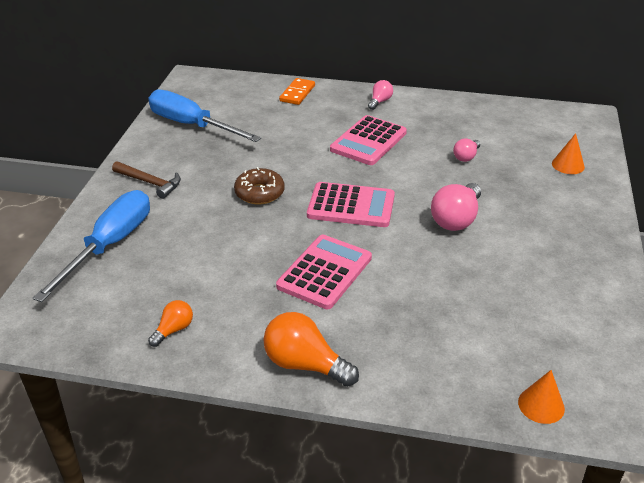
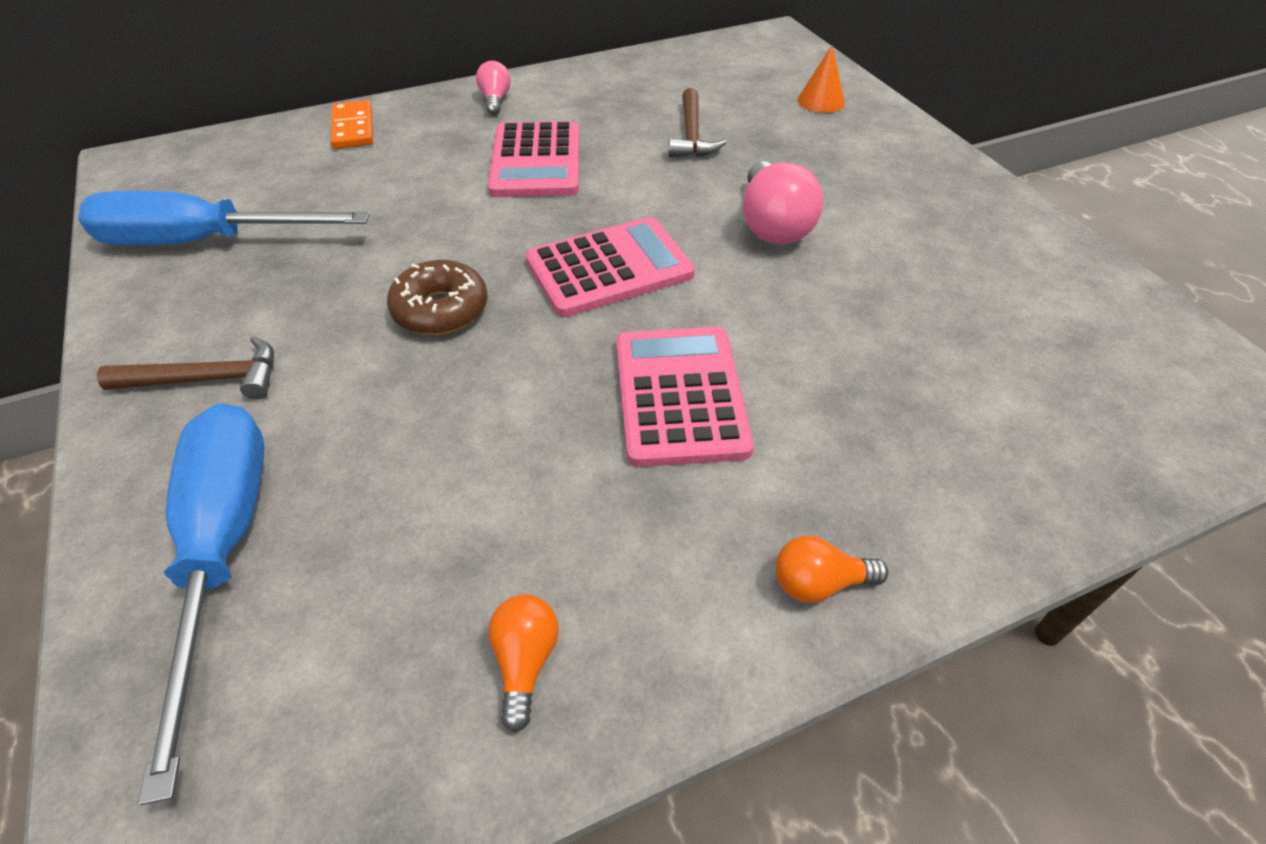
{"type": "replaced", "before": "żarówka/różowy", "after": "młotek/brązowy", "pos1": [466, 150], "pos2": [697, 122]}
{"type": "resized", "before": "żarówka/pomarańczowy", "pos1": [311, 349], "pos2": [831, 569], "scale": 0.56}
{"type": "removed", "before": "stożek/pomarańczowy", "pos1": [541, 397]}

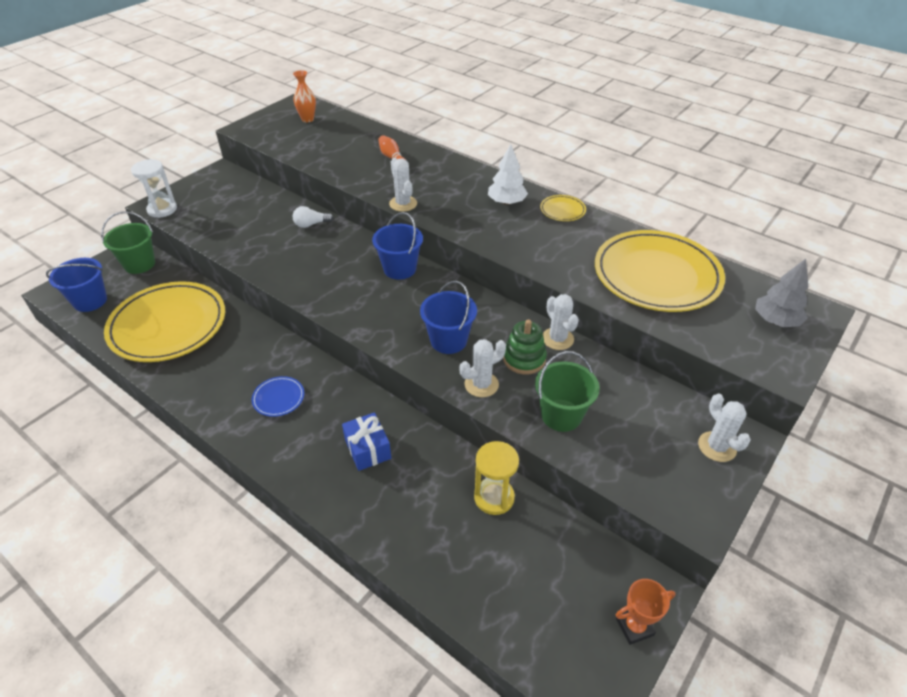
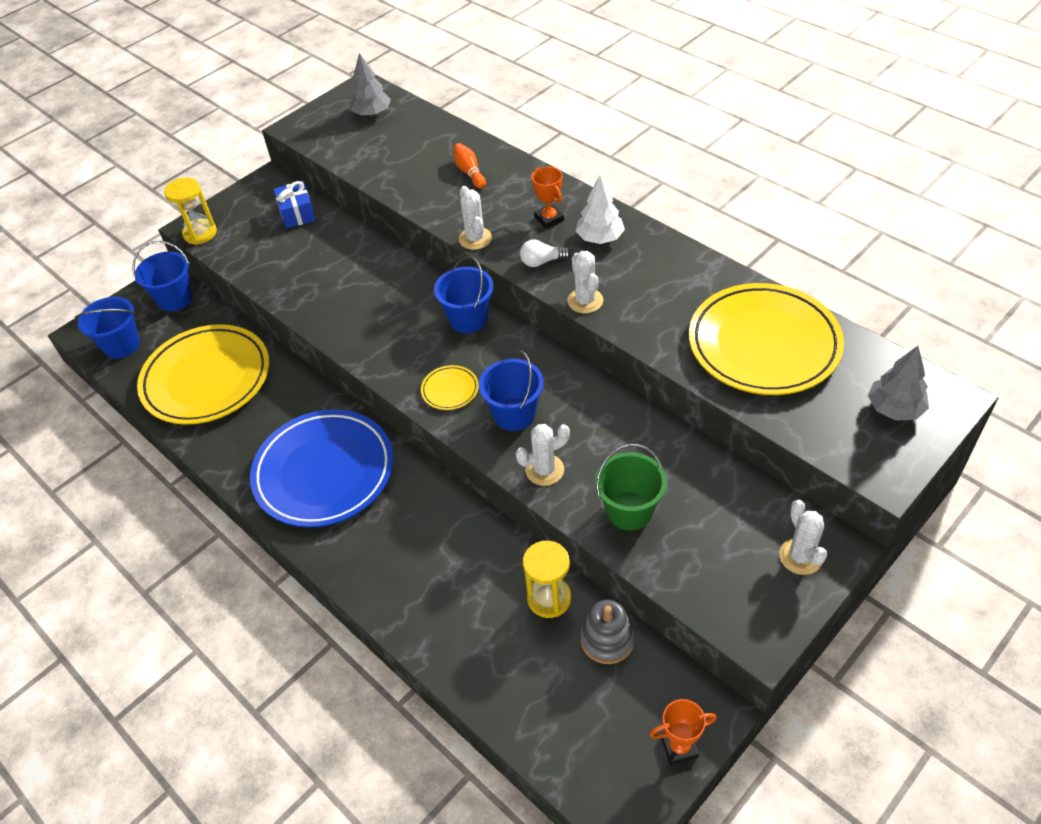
{"type": "recoloured", "before": "wiadro/zielony", "after": "wiadro/niebieski", "pos1": [128, 242], "pos2": [162, 276]}
{"type": "recoloured", "before": "klepsydra/biały", "after": "klepsydra/żółty", "pos1": [154, 188], "pos2": [190, 211]}
{"type": "resized", "before": "talerz/niebieski", "pos1": [277, 396], "pos2": [321, 468], "scale": 2.46}
{"type": "moved", "before": "prezent/niebieski", "pos1": [366, 441], "pos2": [295, 205]}
{"type": "replaced", "before": "wazon/pomarańczowy", "after": "drzewko/szary", "pos1": [304, 96], "pos2": [370, 85]}
{"type": "moved", "before": "talerz/żółty", "pos1": [563, 208], "pos2": [450, 387]}
{"type": "moved", "before": "żarówka/biały", "pos1": [313, 217], "pos2": [545, 253]}
{"type": "added", "after": "puchar/pomarańczowy", "pos2": [548, 197]}
{"type": "moved", "before": "kaktus/biały", "pos1": [561, 322], "pos2": [585, 282]}
{"type": "added", "after": "zabawka nakładanka/szary", "pos2": [607, 632]}
{"type": "removed", "before": "zabawka nakładanka/zielony", "pos1": [525, 346]}

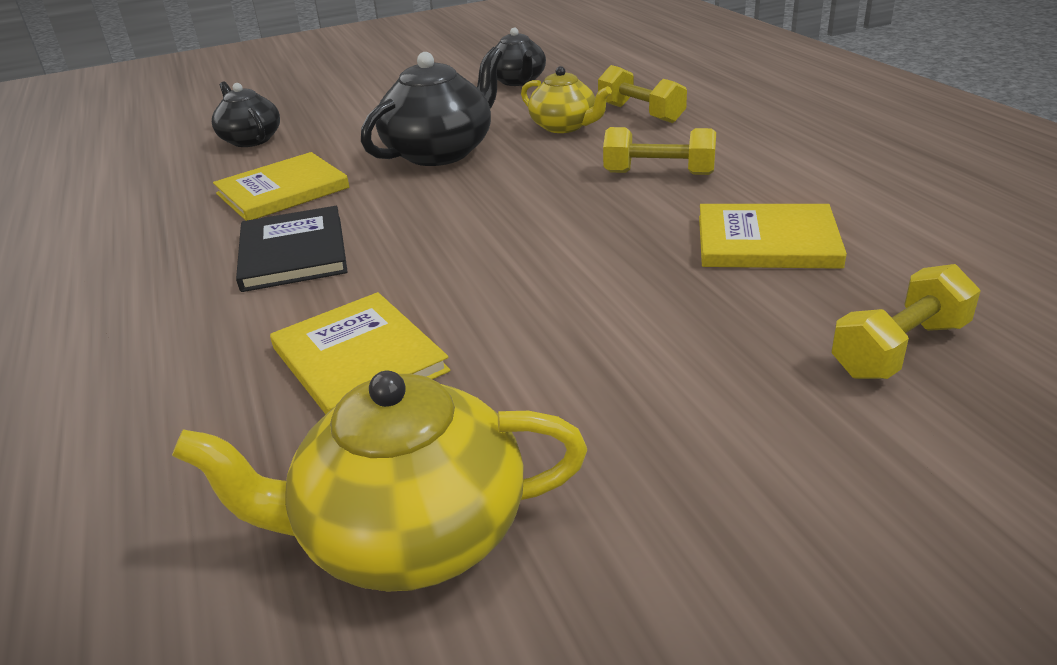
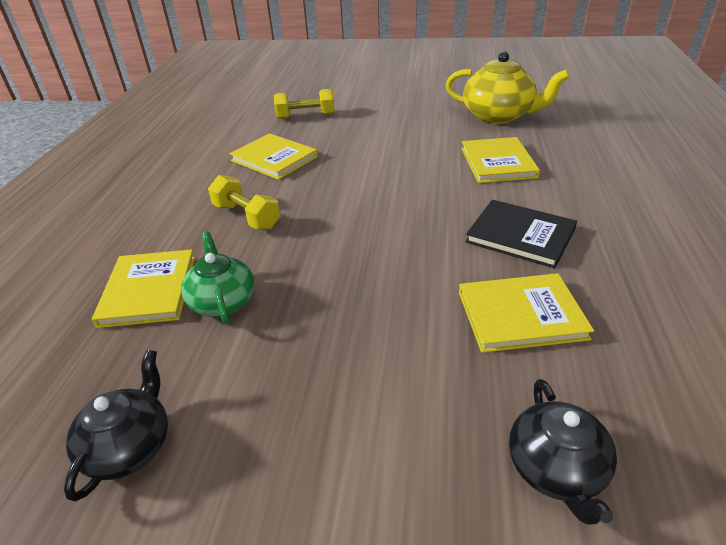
{"type": "replaced", "before": "hantel/żółty", "after": "książka/żółty", "pos1": [642, 94], "pos2": [143, 288]}
{"type": "recoloured", "before": "imbryk/żółty", "after": "imbryk/zielony", "pos1": [566, 99], "pos2": [218, 277]}
{"type": "turned", "before": "książka/czarny", "pos1": [292, 249], "pos2": [521, 234], "turn": -75}
{"type": "removed", "before": "imbryk/czarny", "pos1": [431, 106]}

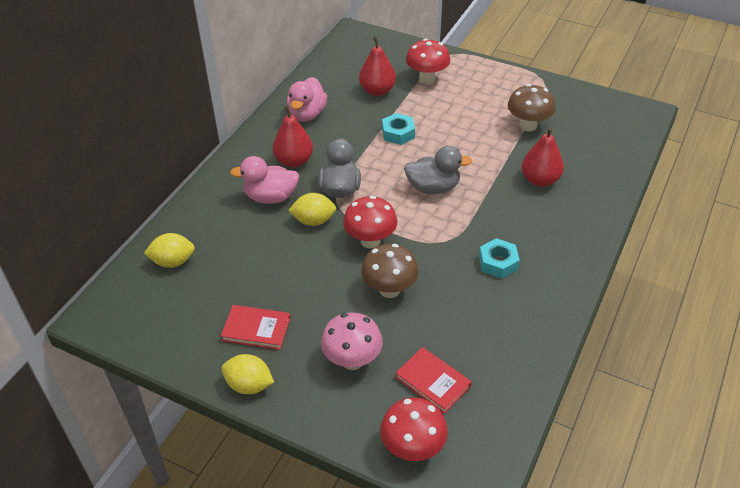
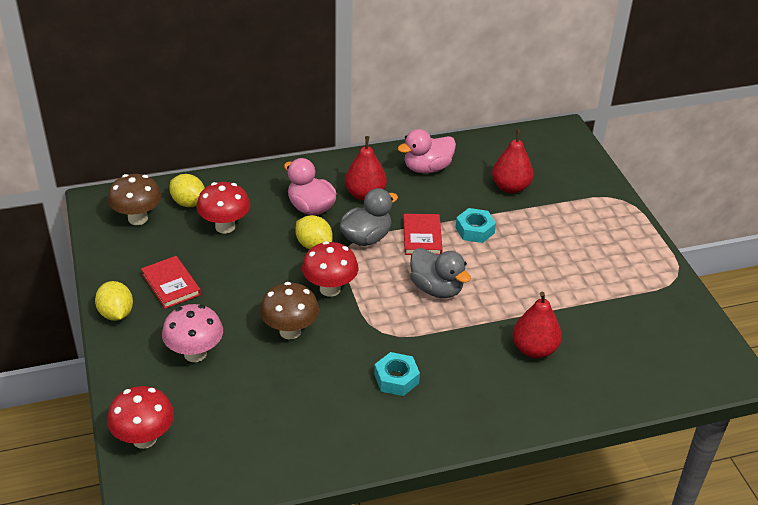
{"type": "moved", "before": "grzyb/brązowy", "pos1": [531, 107], "pos2": [135, 199]}
{"type": "moved", "before": "grzyb/czerwony", "pos1": [428, 61], "pos2": [223, 208]}
{"type": "moved", "before": "książka/czerwony", "pos1": [433, 380], "pos2": [423, 234]}

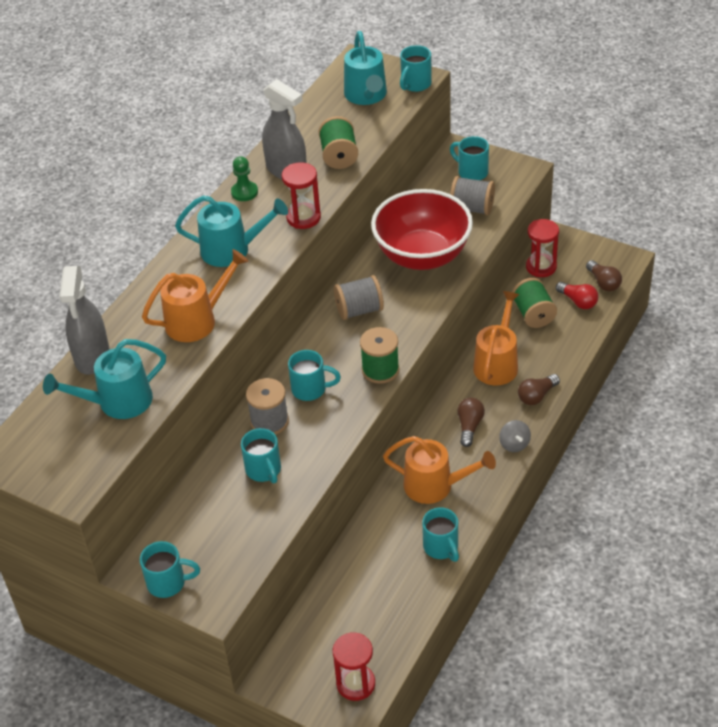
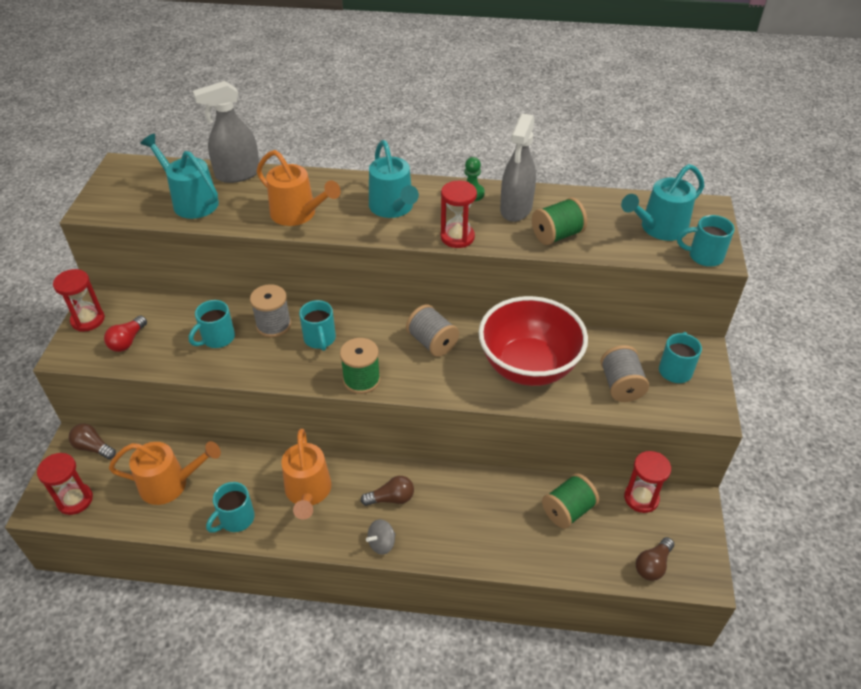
{"type": "replaced", "before": "kubek/turkusowy", "after": "klepsydra/czerwony", "pos1": [170, 569], "pos2": [79, 300]}
{"type": "moved", "before": "żarówka/brązowy", "pos1": [539, 389], "pos2": [92, 441]}
{"type": "moved", "before": "żarówka/czerwony", "pos1": [577, 295], "pos2": [125, 333]}
{"type": "moved", "before": "konewka/pomarańczowy", "pos1": [496, 338], "pos2": [165, 473]}

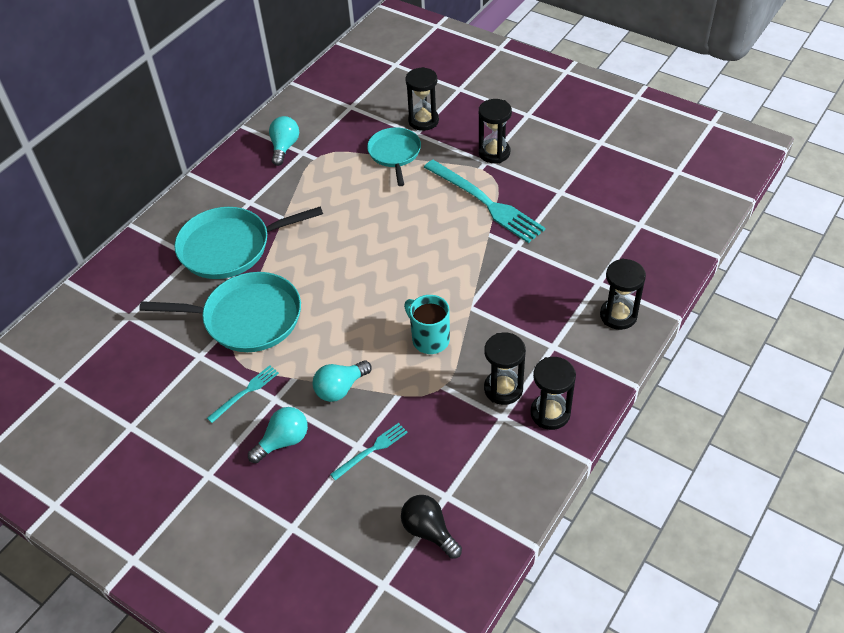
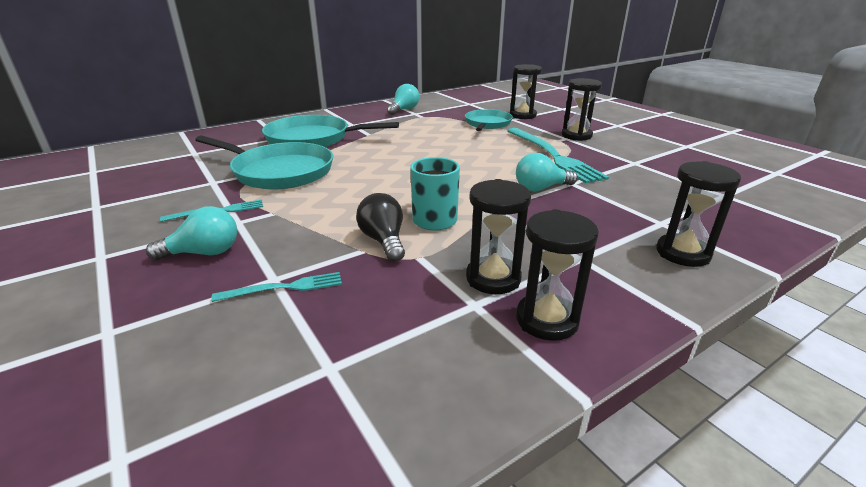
{"type": "moved", "before": "żarówka/czarny", "pos1": [431, 527], "pos2": [380, 227]}
{"type": "moved", "before": "żarówka/turkusowy", "pos1": [342, 381], "pos2": [547, 172]}

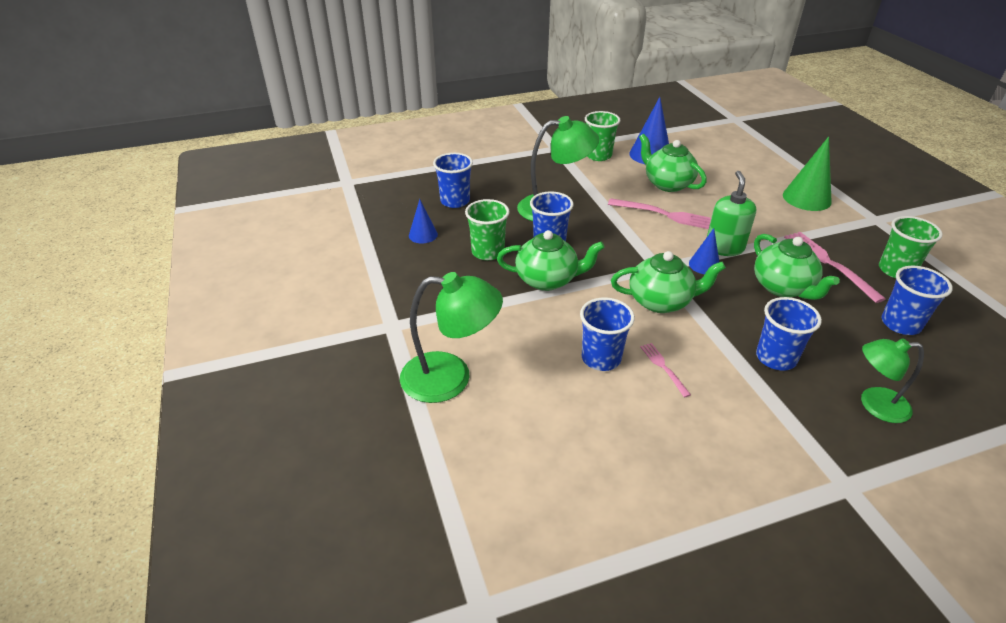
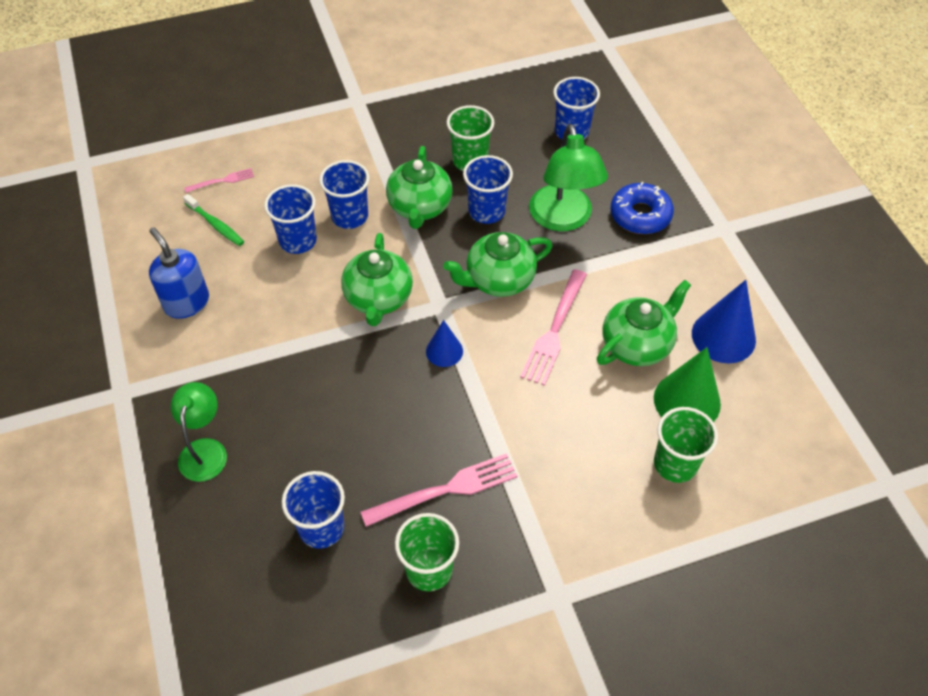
{"type": "added", "after": "dozownik mydła/niebieski", "pos2": [179, 273]}
{"type": "added", "after": "szczoteczka do zębów/zielony", "pos2": [213, 220]}
{"type": "moved", "before": "widelec/różowy", "pos1": [665, 370], "pos2": [219, 180]}
{"type": "moved", "before": "szklanka/niebieski", "pos1": [789, 334], "pos2": [344, 194]}
{"type": "moved", "before": "imbryk/zielony", "pos1": [797, 267], "pos2": [498, 264]}
{"type": "added", "after": "donut/niebieski", "pos2": [642, 208]}
{"type": "moved", "before": "stożek/zielony", "pos1": [807, 173], "pos2": [687, 384]}
{"type": "moved", "before": "szklanka/zielony", "pos1": [602, 136], "pos2": [686, 445]}
{"type": "removed", "before": "lampka/zielony", "pos1": [451, 337]}
{"type": "removed", "before": "stożek/niebieski", "pos1": [423, 221]}
{"type": "removed", "before": "dozownik mydła/zielony", "pos1": [731, 213]}

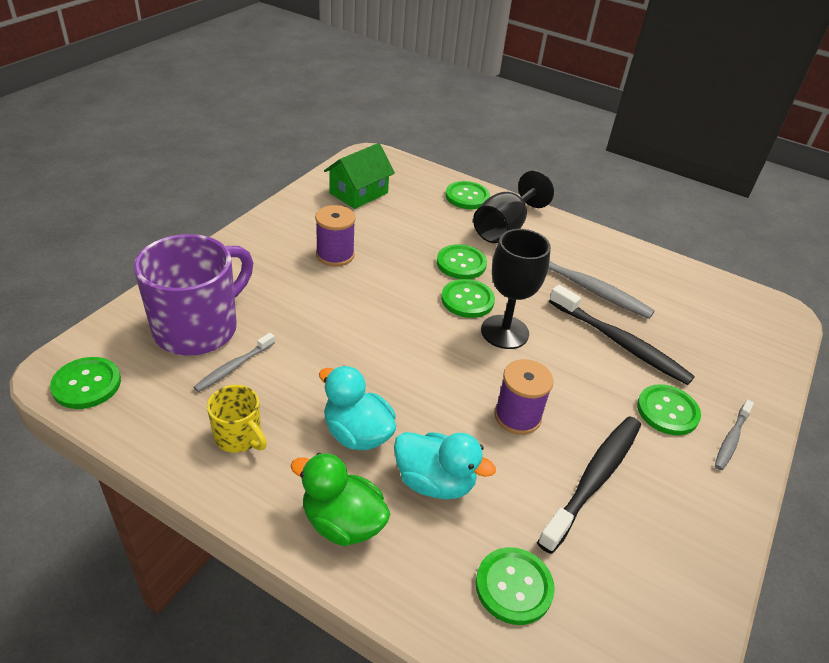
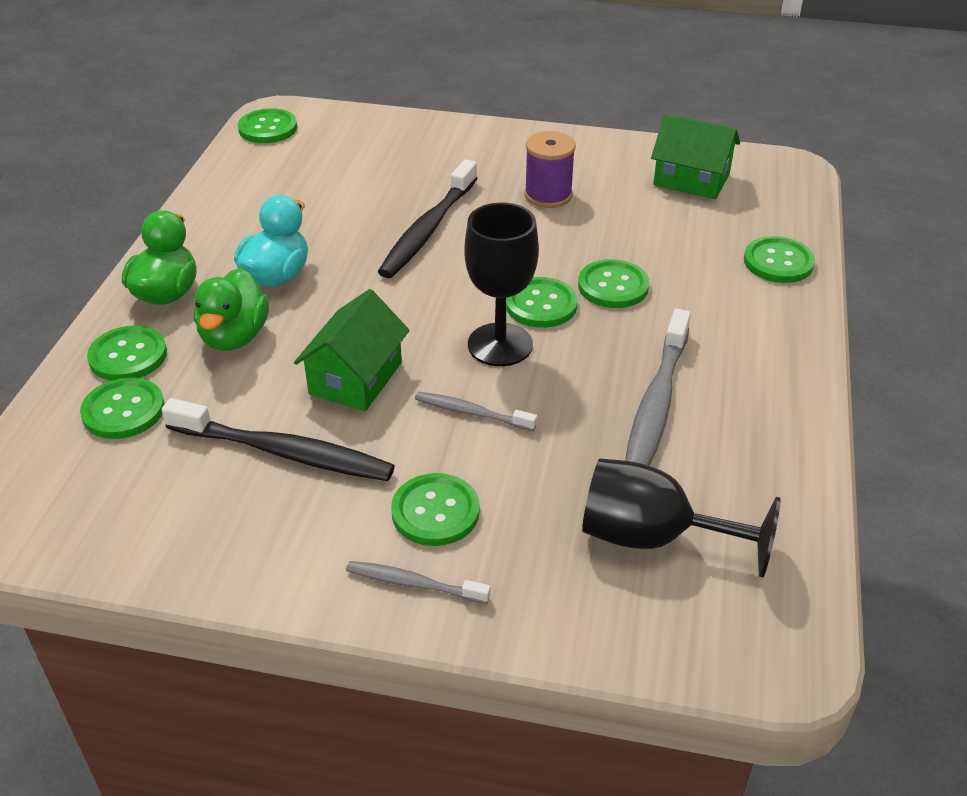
{"type": "added", "after": "guzik/zielony", "pos2": [127, 353]}
{"type": "recoloured", "before": "kaczka/turkusowy", "after": "kaczka/zielony", "pos1": [445, 465], "pos2": [231, 309]}
{"type": "replaced", "before": "szpulka/fioletowy", "after": "domek/zielony", "pos1": [524, 397], "pos2": [352, 350]}
{"type": "moved", "before": "szczoteczka do zębów/czarny", "pos1": [622, 335], "pos2": [428, 218]}
{"type": "moved", "before": "szczoteczka do zębów/szary", "pos1": [234, 362], "pos2": [476, 411]}
{"type": "moved", "before": "kielich/czarny", "pos1": [513, 206], "pos2": [681, 518]}
{"type": "removed", "before": "kubek/fioletowy", "pos1": [193, 294]}
{"type": "removed", "before": "kubek/żółty", "pos1": [237, 419]}

